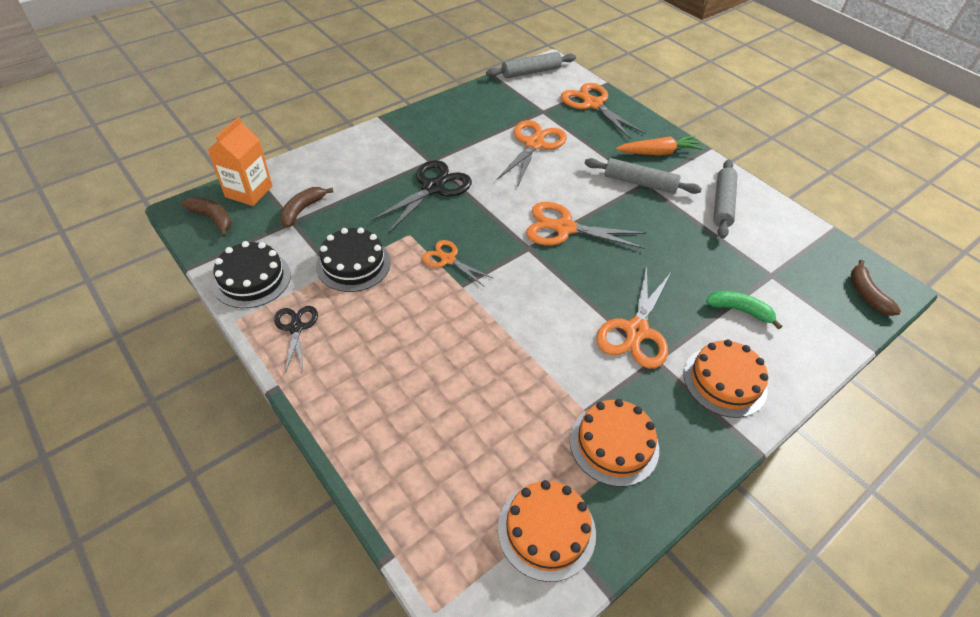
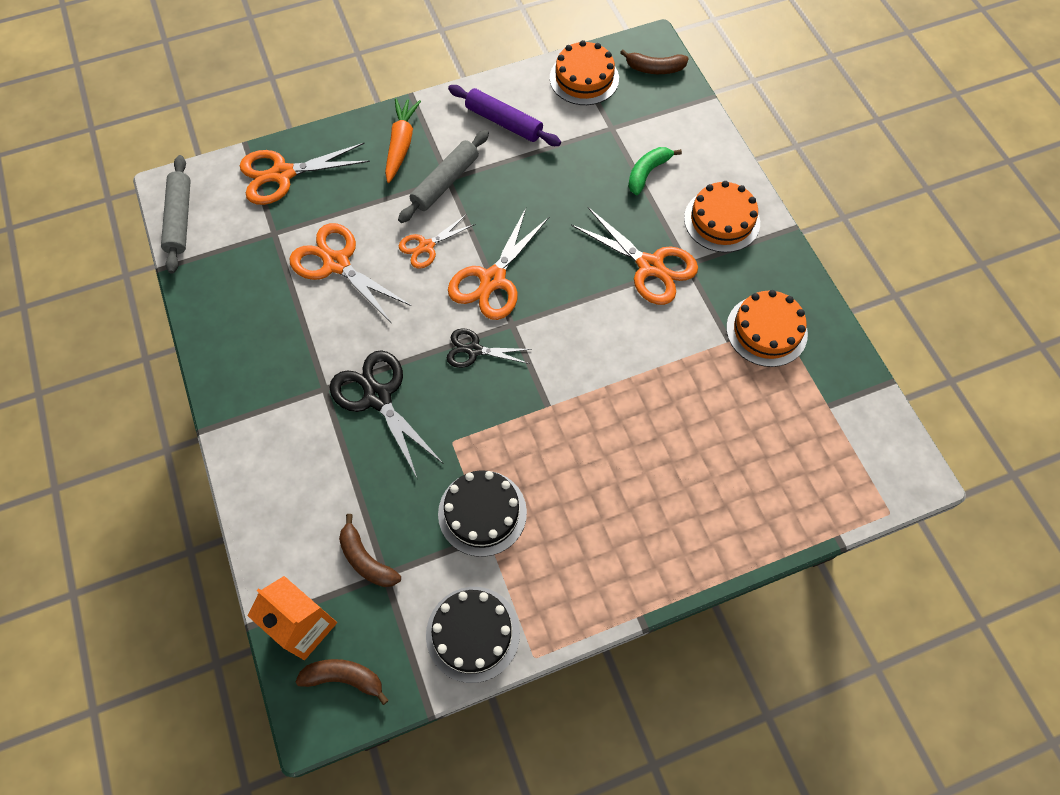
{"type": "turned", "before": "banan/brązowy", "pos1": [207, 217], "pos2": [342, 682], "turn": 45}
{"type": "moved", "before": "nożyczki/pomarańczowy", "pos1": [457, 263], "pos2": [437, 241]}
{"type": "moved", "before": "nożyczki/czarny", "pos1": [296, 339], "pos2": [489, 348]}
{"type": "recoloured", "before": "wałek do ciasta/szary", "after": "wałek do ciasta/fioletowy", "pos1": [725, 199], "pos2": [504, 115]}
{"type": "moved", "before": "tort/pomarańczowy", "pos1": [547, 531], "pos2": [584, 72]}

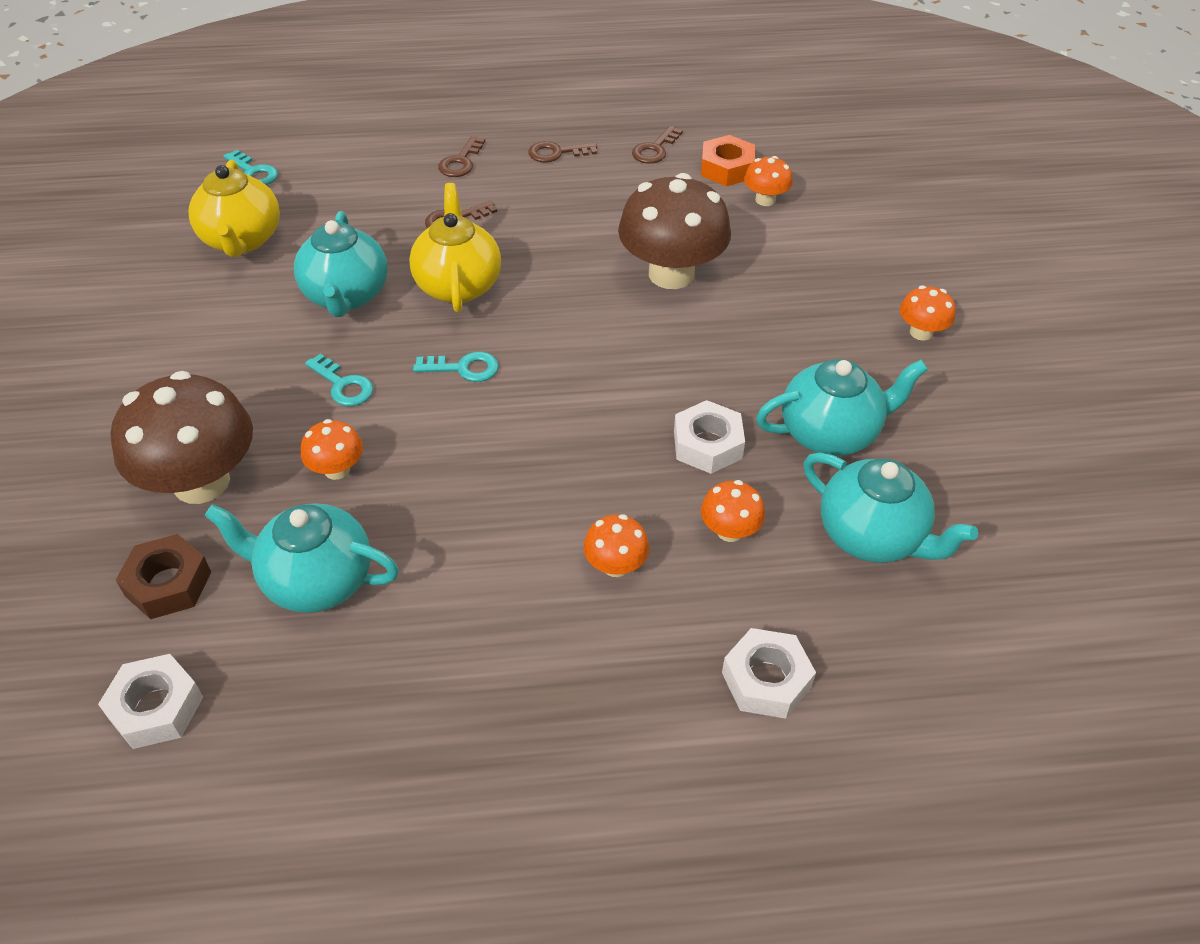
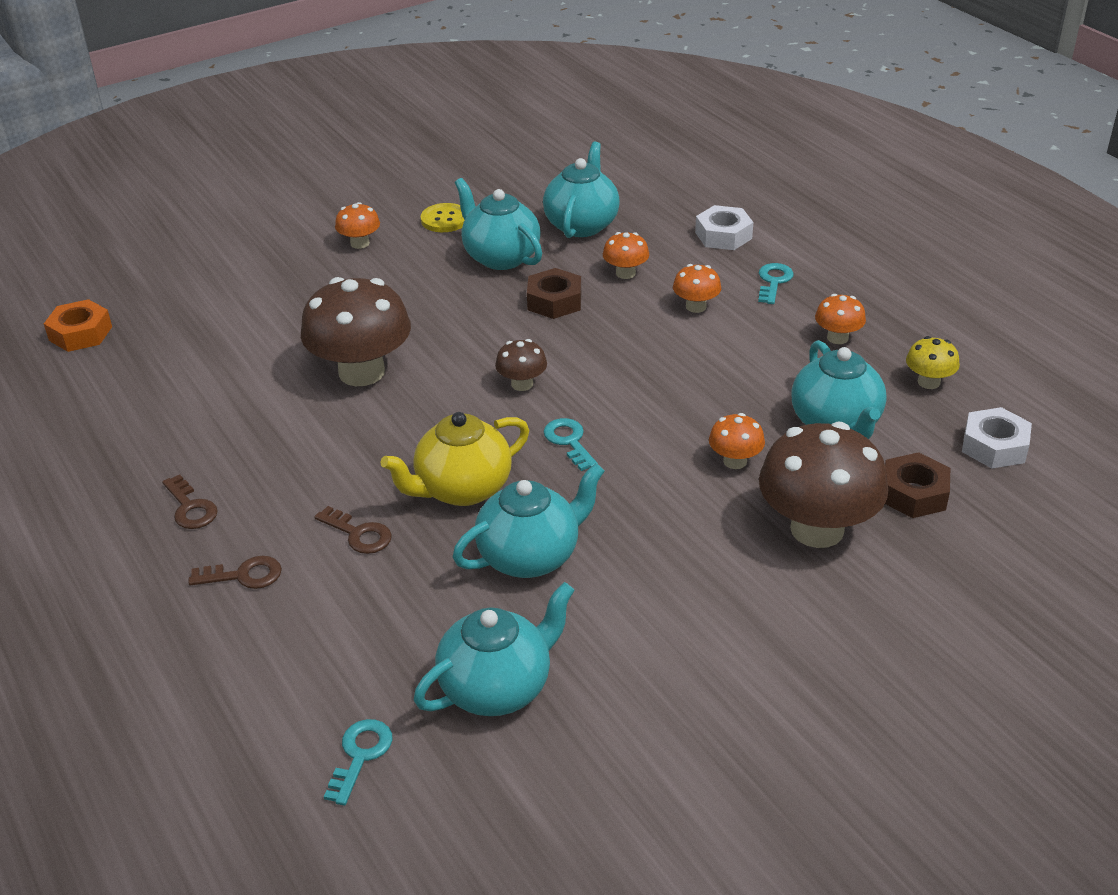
{"type": "moved", "before": "nakrętka/pomarańczowy", "pos1": [728, 160], "pos2": [78, 325]}
{"type": "recoloured", "before": "imbryk/żółty", "after": "imbryk/turkusowy", "pos1": [234, 208], "pos2": [494, 649]}
{"type": "added", "after": "guzik/żółty", "pos2": [442, 217]}
{"type": "added", "after": "grzyb/brązowy", "pos2": [521, 365]}
{"type": "recoloured", "before": "nakrętka/biały", "after": "nakrętka/brązowy", "pos1": [709, 437], "pos2": [554, 293]}
{"type": "moved", "before": "klucz/turkusowy", "pos1": [339, 380], "pos2": [776, 283]}
{"type": "moved", "before": "grzyb/pomarańczowy", "pos1": [768, 181], "pos2": [840, 319]}
{"type": "added", "after": "grzyb/żółty", "pos2": [933, 362]}
{"type": "removed", "before": "klucz/brązowy", "pos1": [657, 145]}

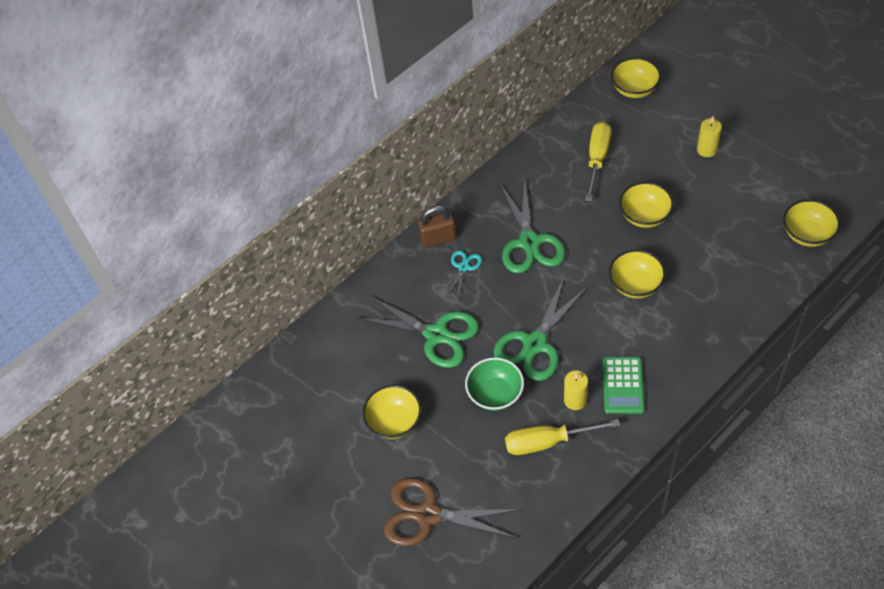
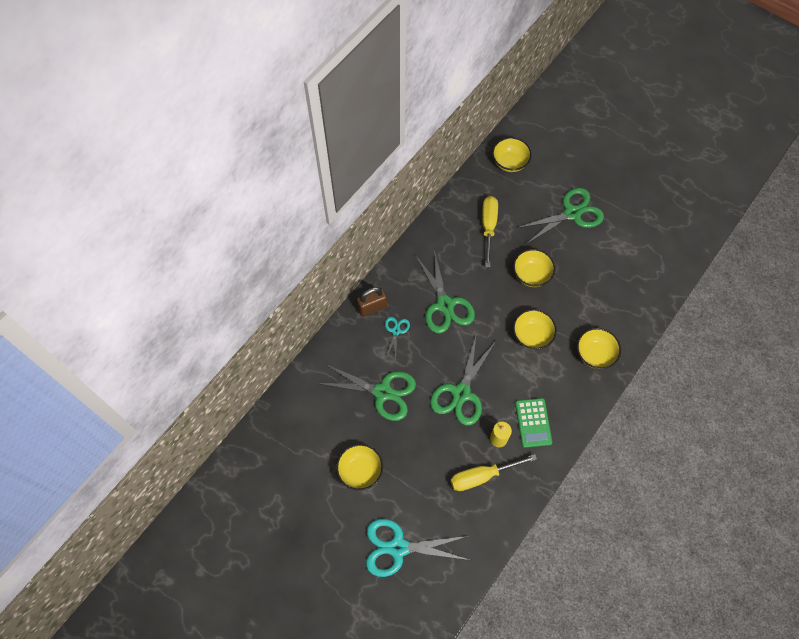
{"type": "recoloured", "before": "nożyczki/brązowy", "after": "nożyczki/turkusowy", "pos1": [451, 512], "pos2": [417, 548]}
{"type": "replaced", "before": "świeca/żółty", "after": "nożyczki/zielony", "pos1": [709, 136], "pos2": [560, 216]}
{"type": "moved", "before": "miska/żółty", "pos1": [811, 223], "pos2": [599, 348]}
{"type": "removed", "before": "miska/zielony", "pos1": [494, 384]}

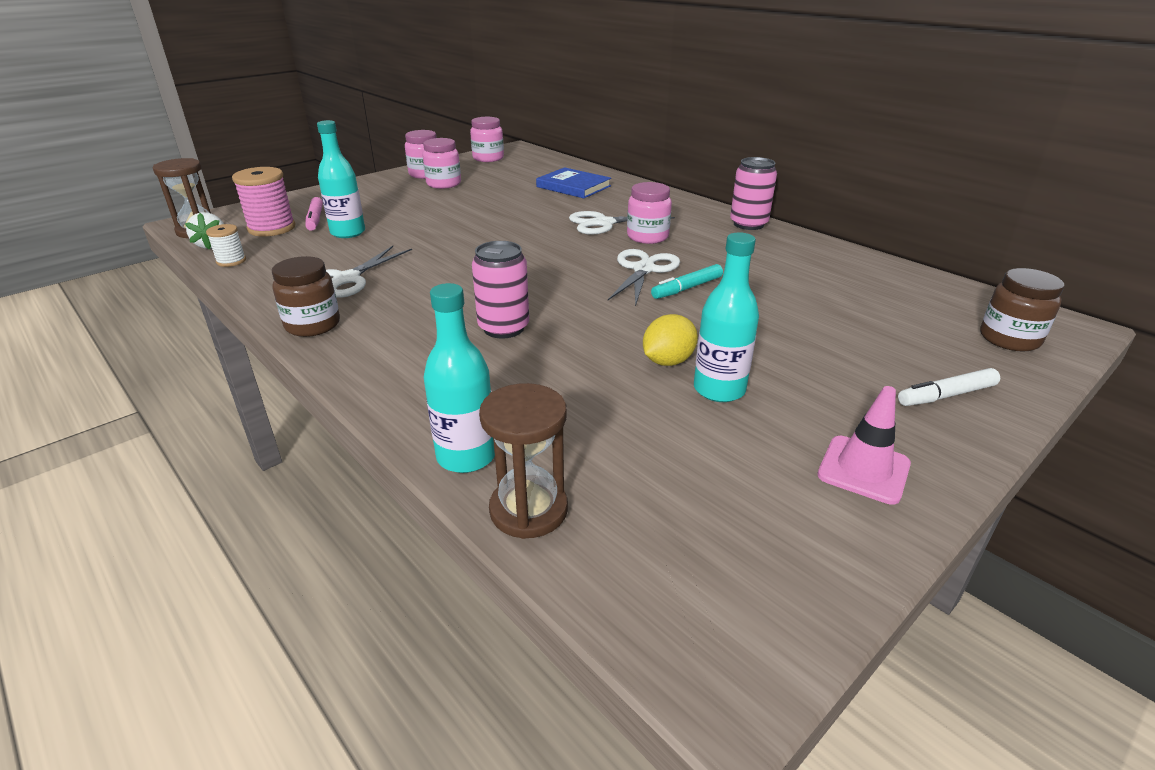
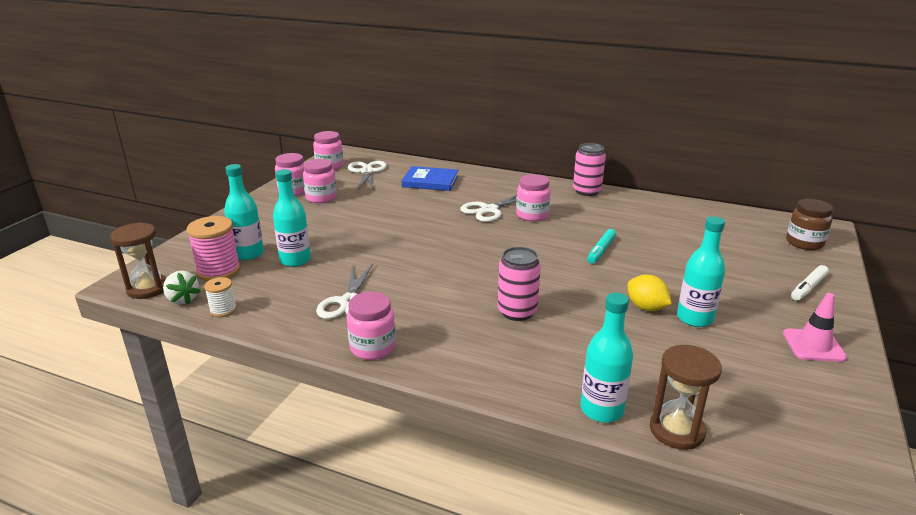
{"type": "replaced", "before": "flamaster/różowy", "after": "butelka/turkusowy", "pos1": [314, 214], "pos2": [244, 212]}
{"type": "recoloured", "before": "słoik/brązowy", "after": "słoik/różowy", "pos1": [306, 296], "pos2": [371, 326]}
{"type": "moved", "before": "nożyczki/biały", "pos1": [644, 278], "pos2": [367, 175]}
{"type": "turned", "before": "cytryna/żółty", "pos1": [670, 340], "pos2": [649, 293], "turn": -60}

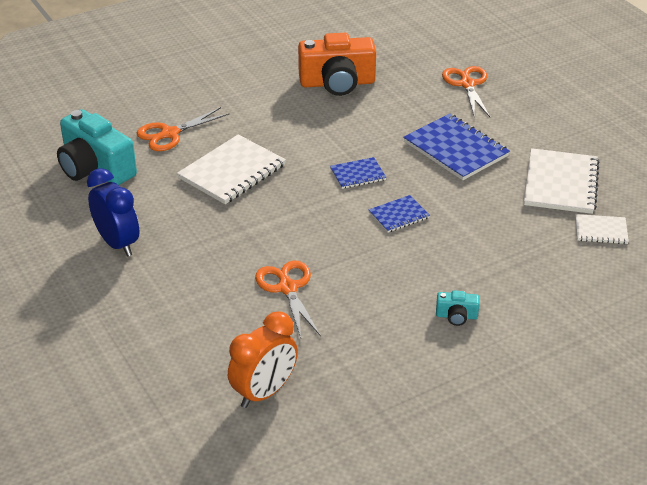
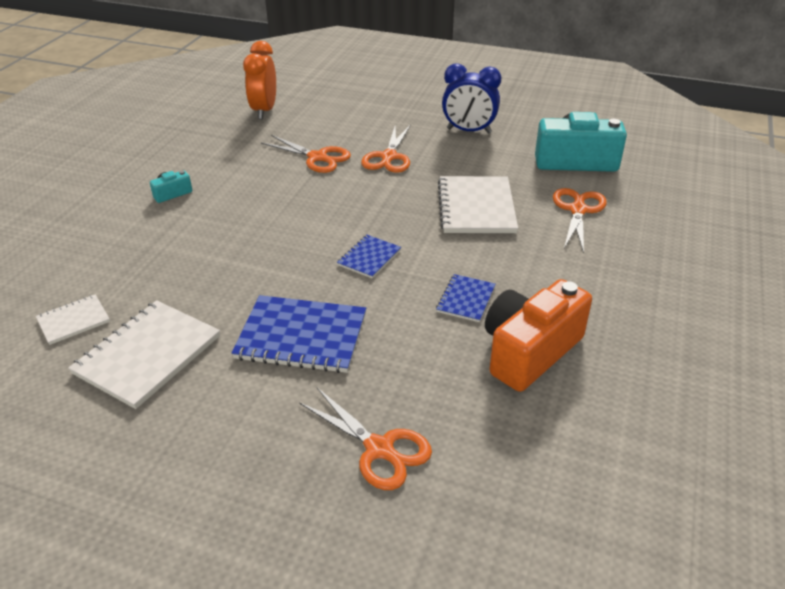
{"type": "turned", "before": "zeszyt/biały", "pos1": [562, 181], "pos2": [144, 354], "turn": 60}
{"type": "added", "after": "nożyczki/pomarańczowy", "pos2": [386, 149]}
{"type": "moved", "before": "zeszyt/niebieski", "pos1": [399, 214], "pos2": [466, 298]}

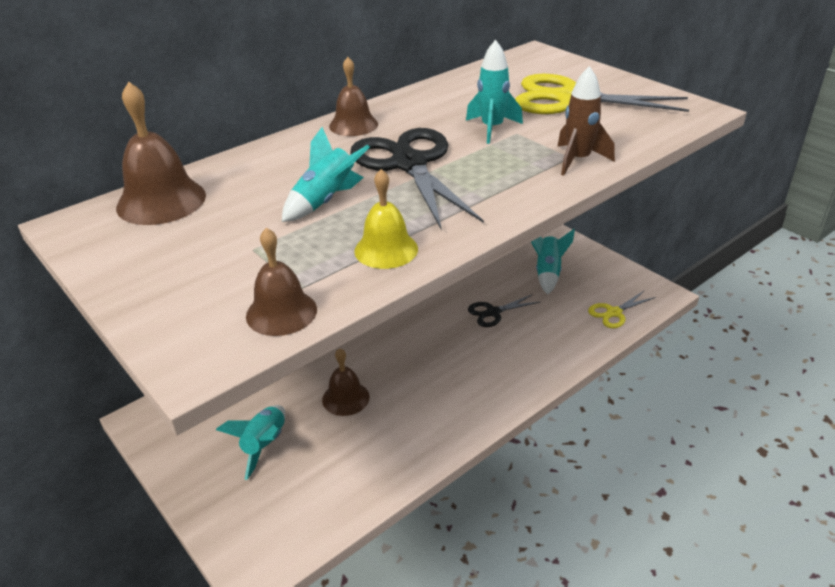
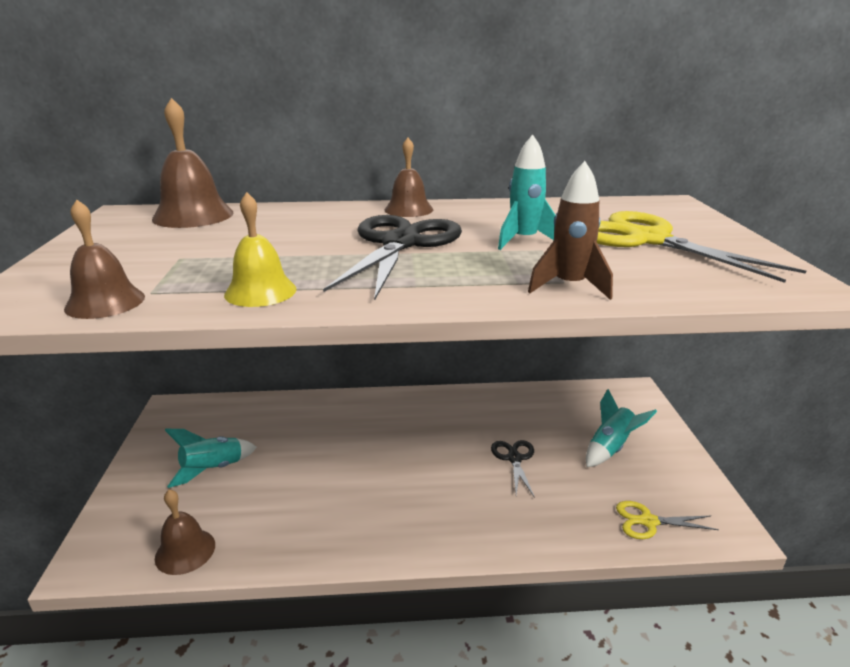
{"type": "moved", "before": "dzwonek/brązowy", "pos1": [346, 382], "pos2": [185, 532]}
{"type": "turned", "before": "nożyczki/czarny", "pos1": [504, 310], "pos2": [513, 469], "turn": 75}
{"type": "removed", "before": "rakieta/turkusowy", "pos1": [326, 174]}

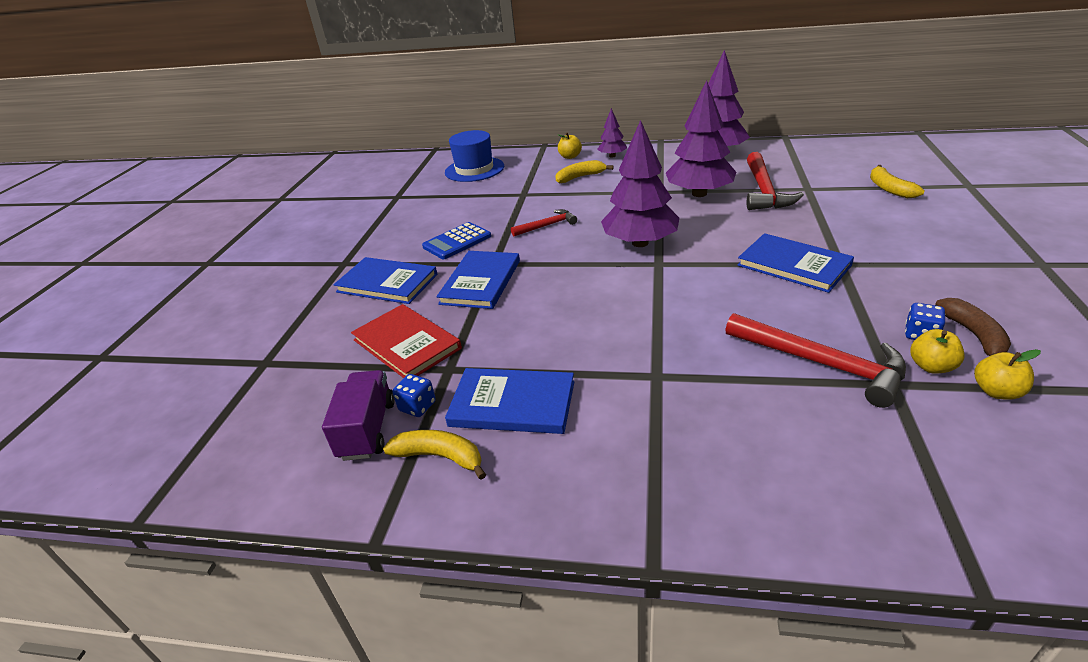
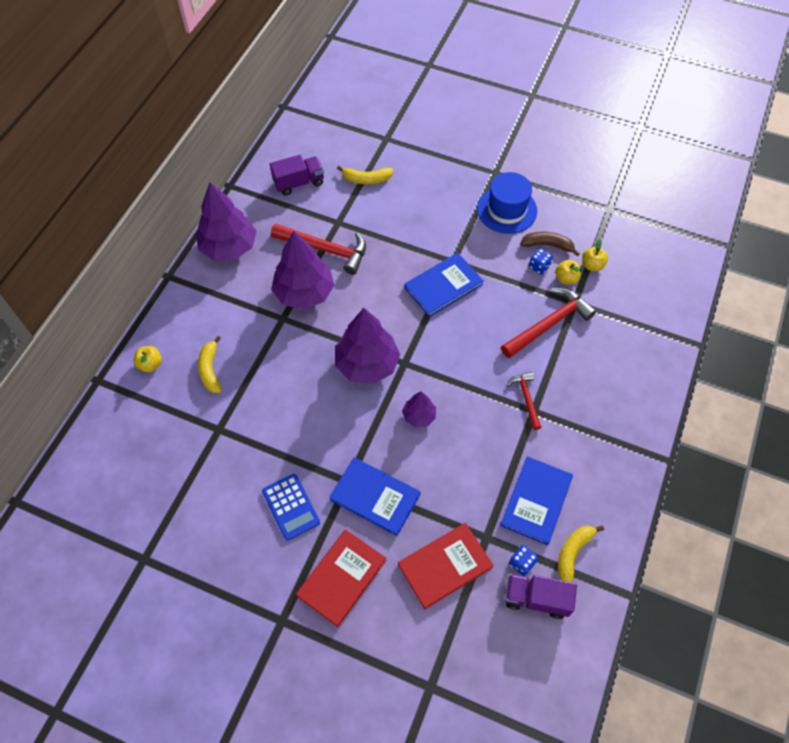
{"type": "added", "after": "ciężarówka/fioletowy", "pos2": [297, 175]}
{"type": "recoloured", "before": "książka/niebieski", "after": "książka/czerwony", "pos1": [385, 280], "pos2": [341, 578]}
{"type": "moved", "before": "drzewko/fioletowy", "pos1": [612, 132], "pos2": [419, 409]}
{"type": "moved", "before": "kapelusz/niebieski", "pos1": [474, 156], "pos2": [507, 203]}
{"type": "moved", "before": "młotek/czerwony", "pos1": [544, 223], "pos2": [524, 401]}

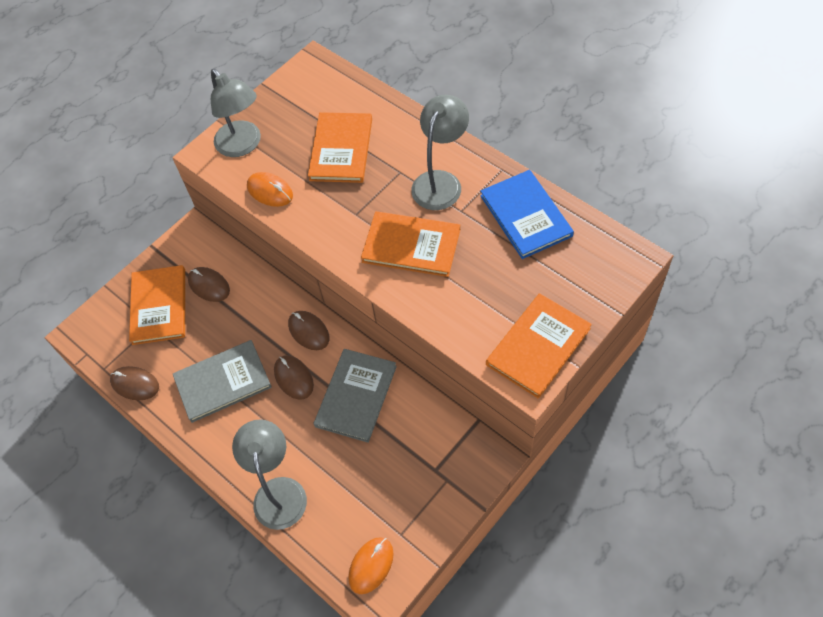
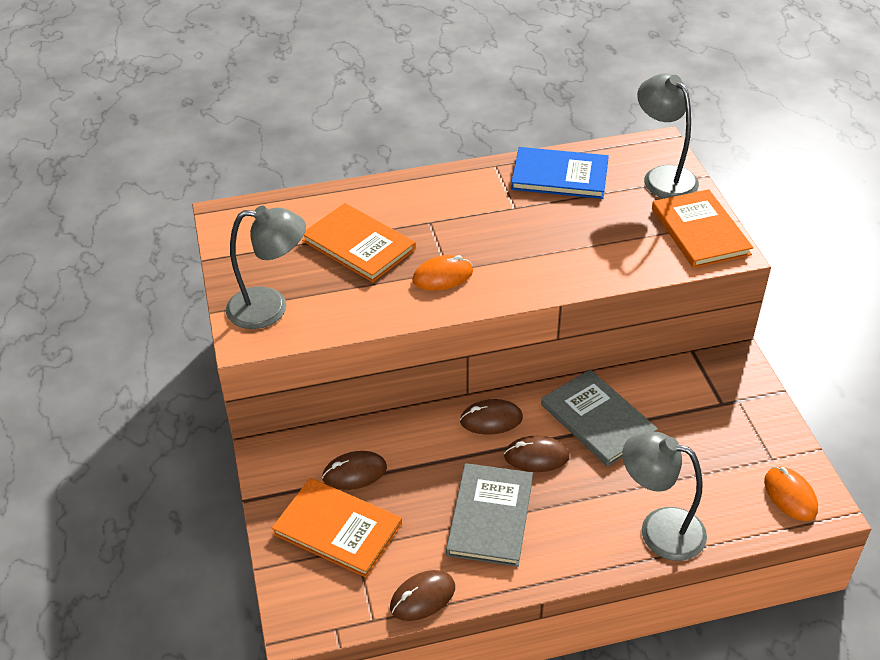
{"type": "moved", "before": "myszka/pomarańczowy", "pos1": [270, 189], "pos2": [442, 273]}
{"type": "moved", "before": "lampka/szary", "pos1": [440, 152], "pos2": [668, 135]}
{"type": "removed", "before": "książka/pomarańczowy", "pos1": [410, 244]}

